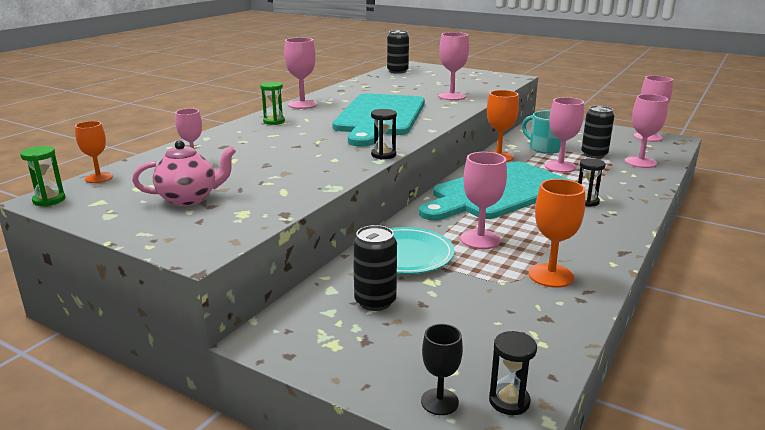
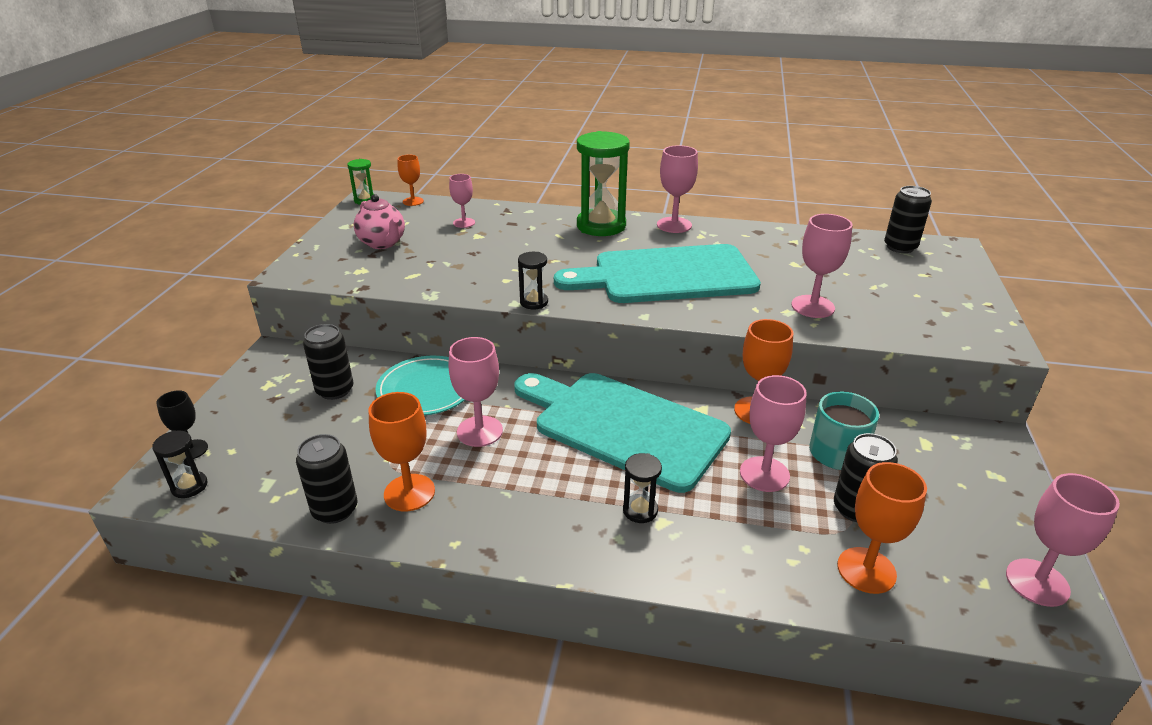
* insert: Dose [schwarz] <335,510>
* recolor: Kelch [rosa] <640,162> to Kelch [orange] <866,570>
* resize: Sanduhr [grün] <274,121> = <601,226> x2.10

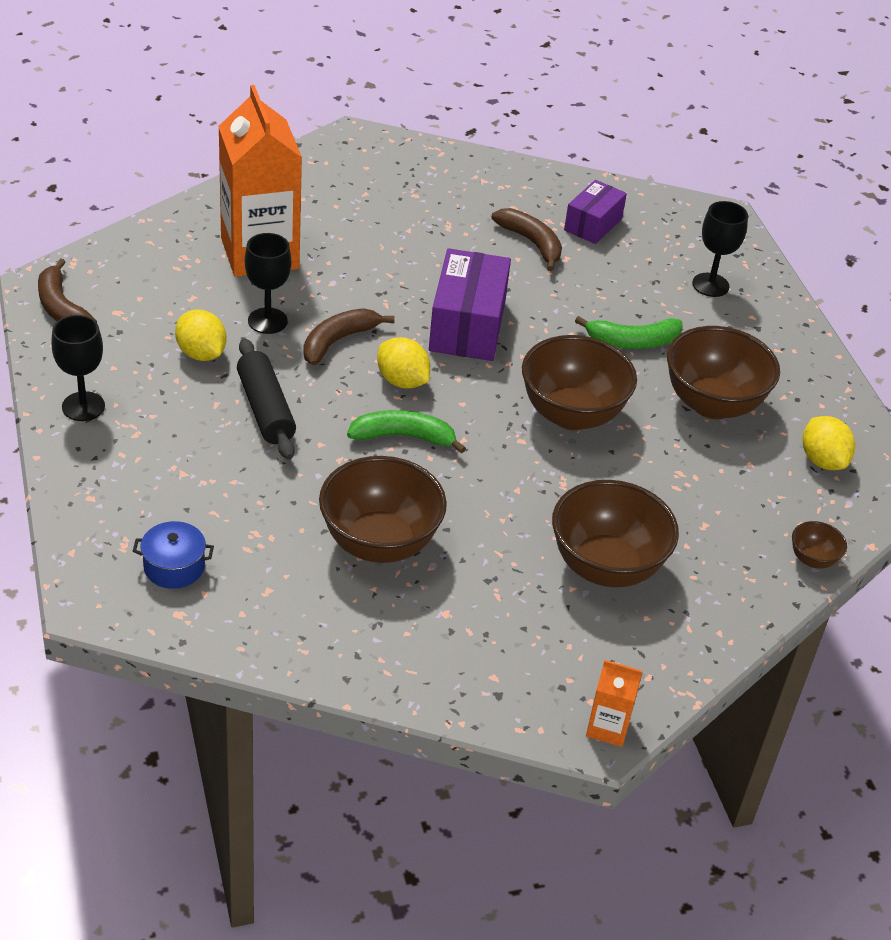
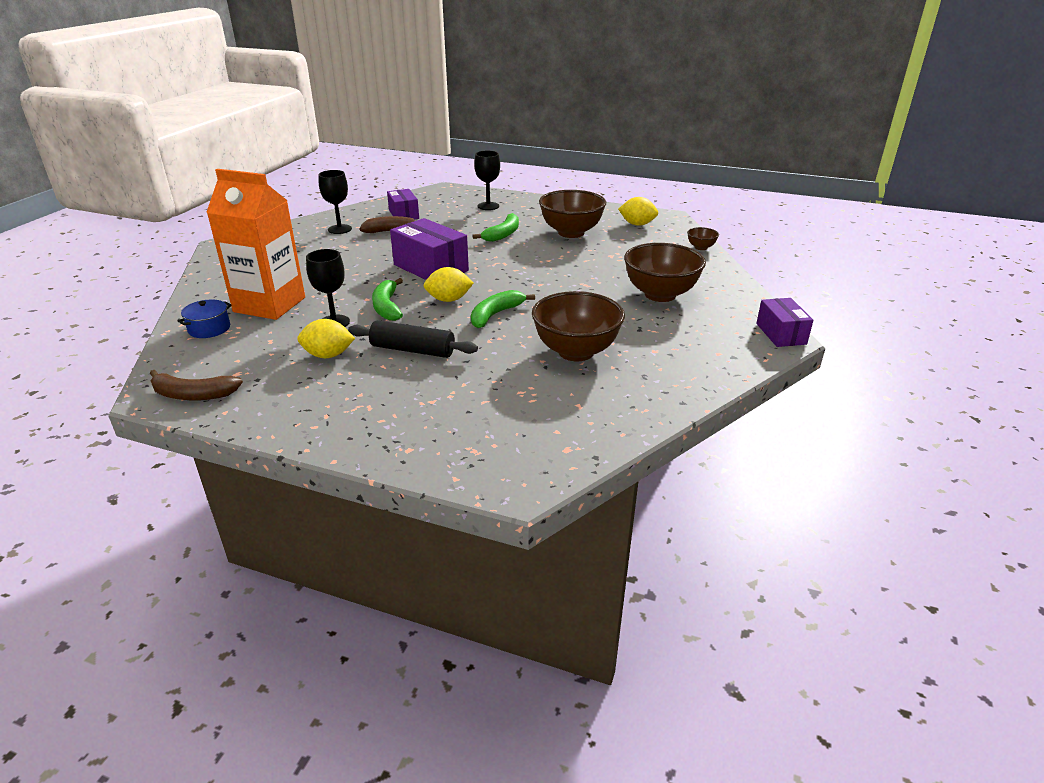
* delete: Schüssel [braun] <572,414>
* move: Kelch [schwarz] <83,406> to <339,229>
* move: Kochtopf [blau] <174,567> to <209,329>
* replace: Getränkekarton [orange] <608,727> to Schachtel [lila] <781,334>
* recolor: Banane [braun] <338,341> to Banane [grün] <387,307>

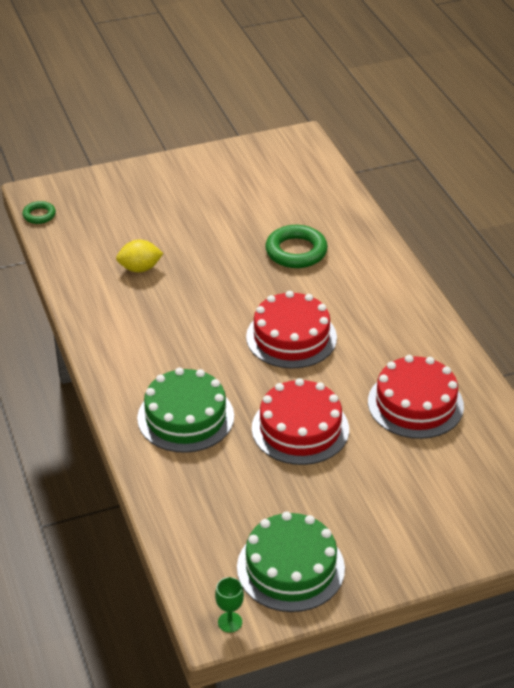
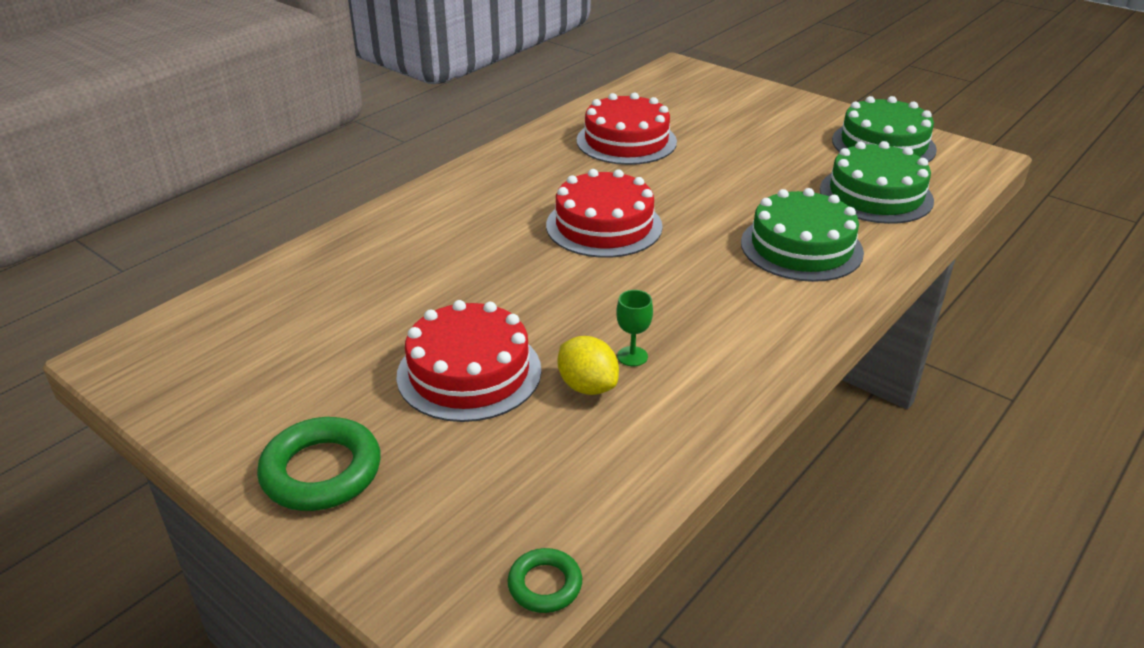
* insert: Kuchen [grün] <876,195>
* move: Kelch [grün] <230,622> to <632,356>
* move: Kuchen [rot] <300,429> to <469,372>
* move: Ring [grün] <296,251> to <321,471>

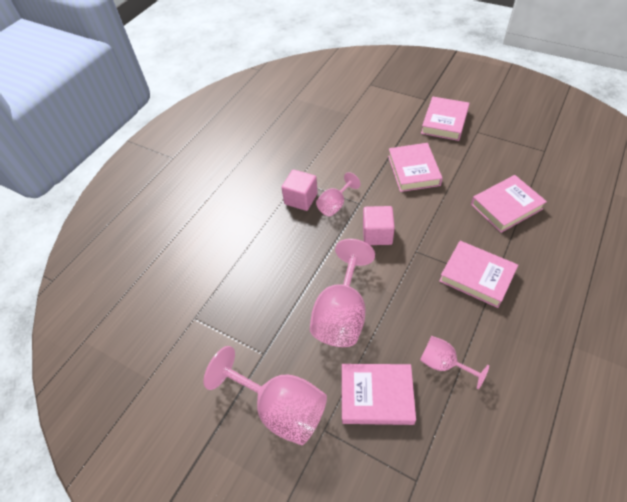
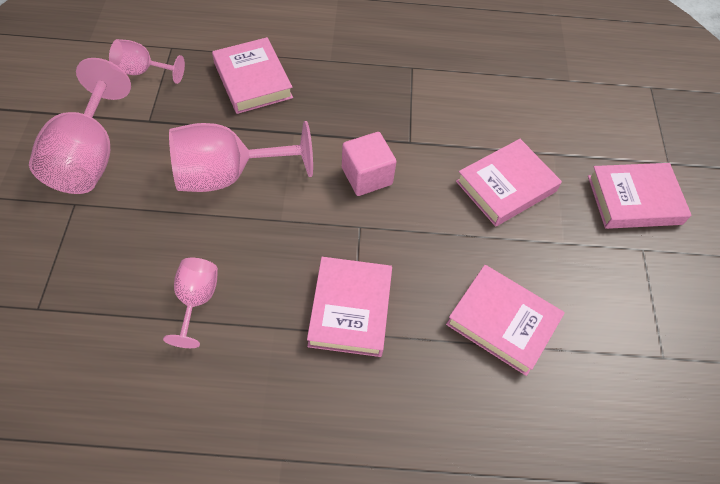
* delete: Kubus [rosa] <301,199>
* move: Kelch [rosa] <335,205> to <142,71>
* move: Buch [rosa] <376,396> to <253,80>

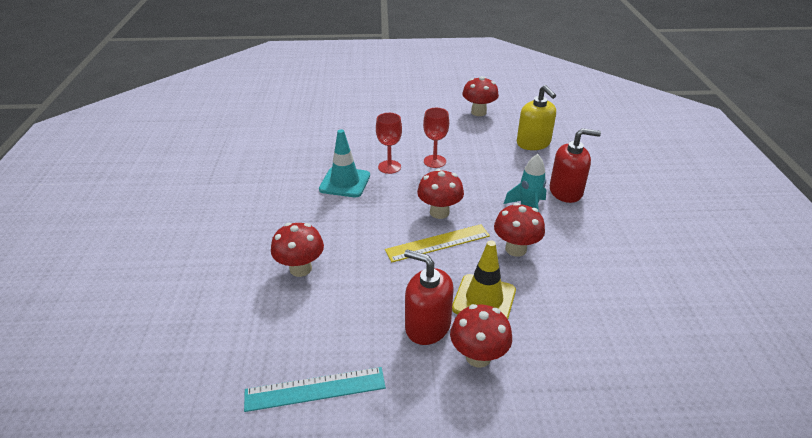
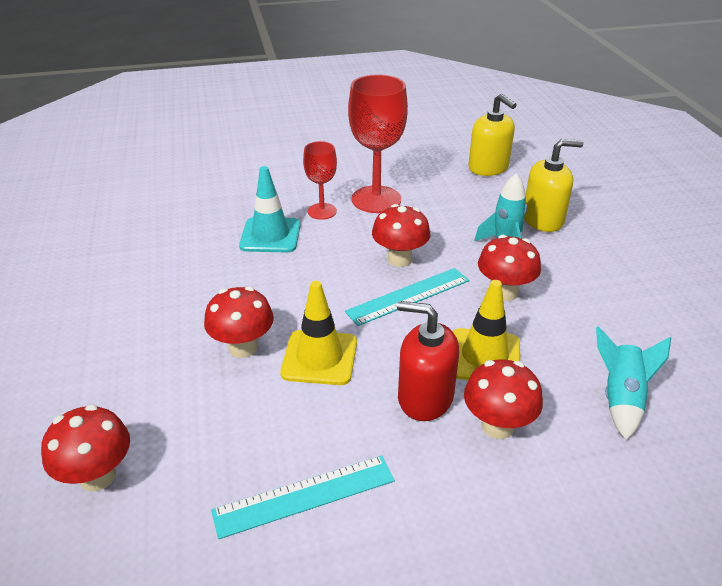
* insert: Leitkegel [gelb] <319,358>
* insert: Rakete [türkis] <620,398>
* move: Pilz [rot] <478,112> to <98,476>
* recolor: Lineal [gelb] <438,243> to Lineal [türkis] <408,296>
* recolor: Seifenspender [rot] <566,191> to Seifenspender [gelb] <543,219>
* resize: Kelch [rot] <434,161> = <376,199> x1.75

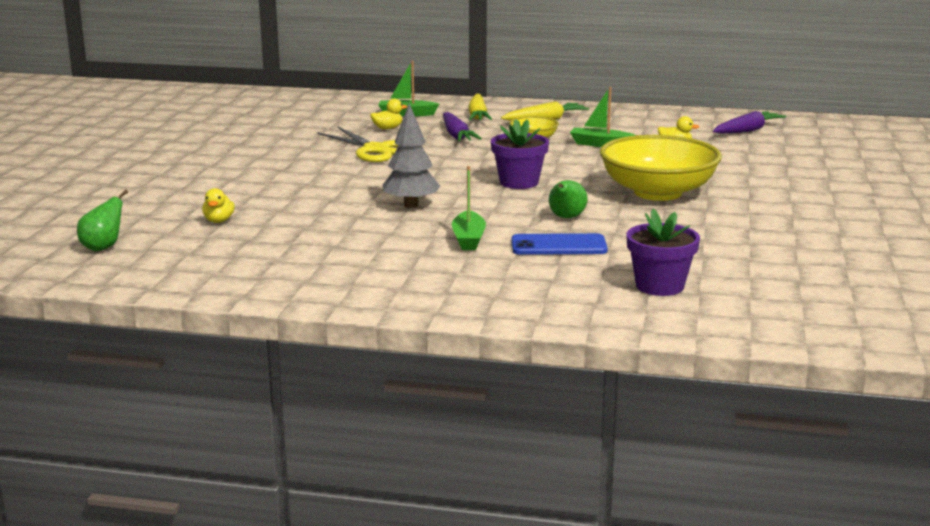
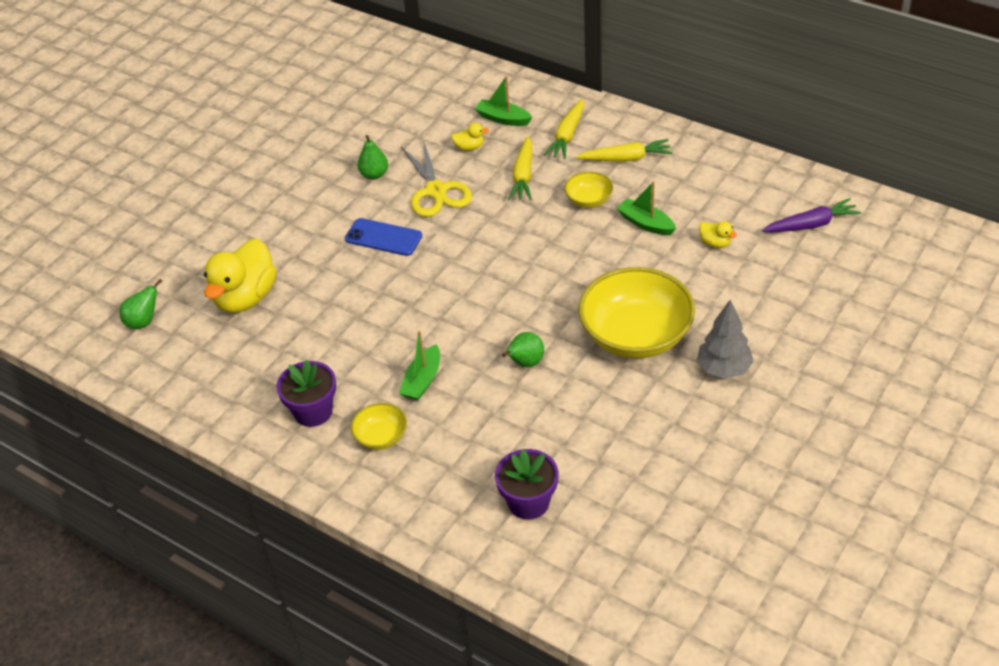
* insert: Schüssel [gelb] <381,437>
* insert: Birne [grün] <374,174>
* move: Baum [grau] <411,205> to <724,369>
* move: Blumentopf [lila] <519,182> to <313,411>
* move: Handy [blau] <558,246> to <383,237>
* recolor: Karotte [lila] <456,135> to Karotte [gelb] <523,175>
* resize: Ente [gelb] <219,221> = <246,297> x2.32

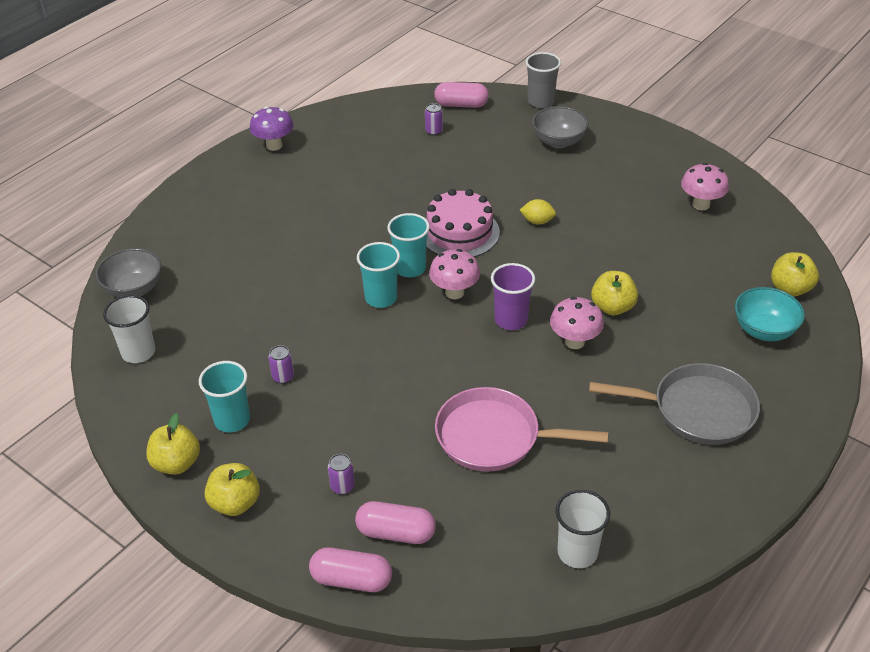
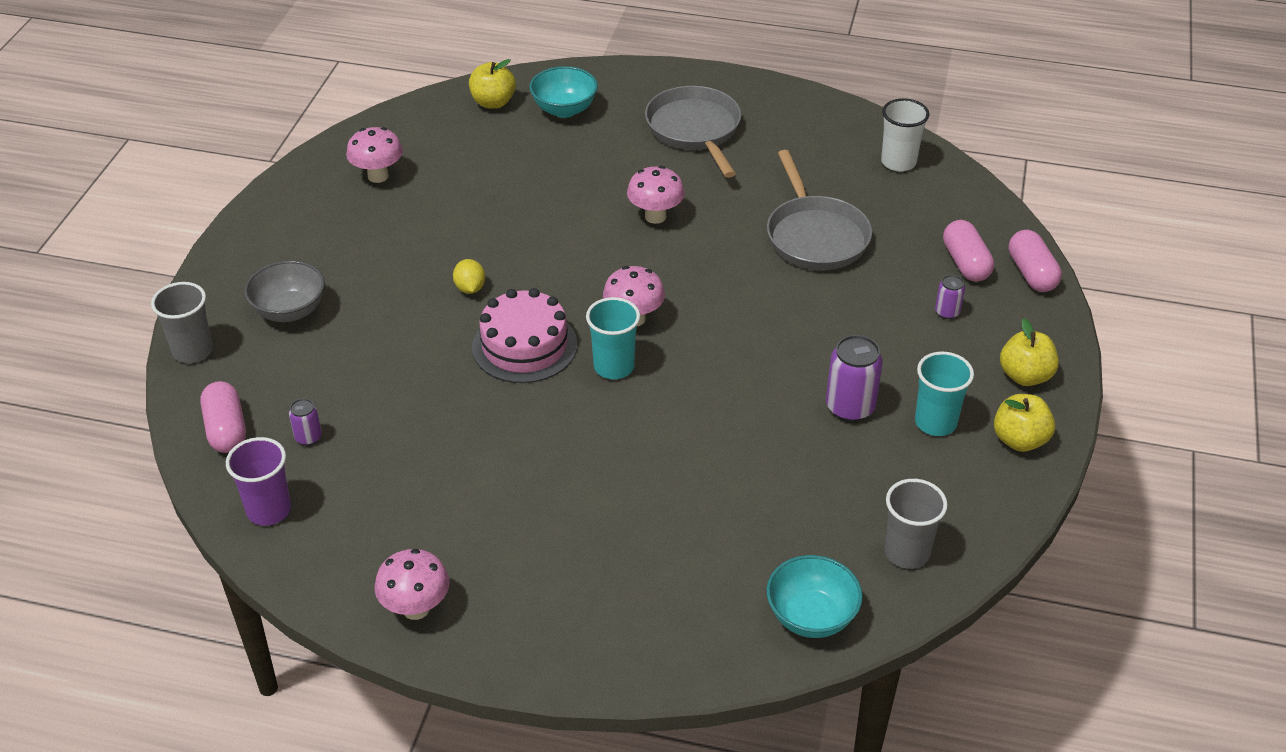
* delete: Becher [türkis] <381,298>
* delete: Apfel [gelb] <612,307>
* move: Becher [lila] <511,320> to <269,510>
* recolor: Schüssel [grau] <134,289> to Schüssel [türkis] <811,616>
* recolor: Becher [weiß] <138,352> to Becher [grau] <907,552>
* recolor: Pilz [lila] <274,145> to Pilz [rosa] <416,608>
* recolor: Pfanne [rosa] <494,437> to Pfanne [grau] <815,236>
* resize: Dose [lila] <283,377> = <850,407> x1.85

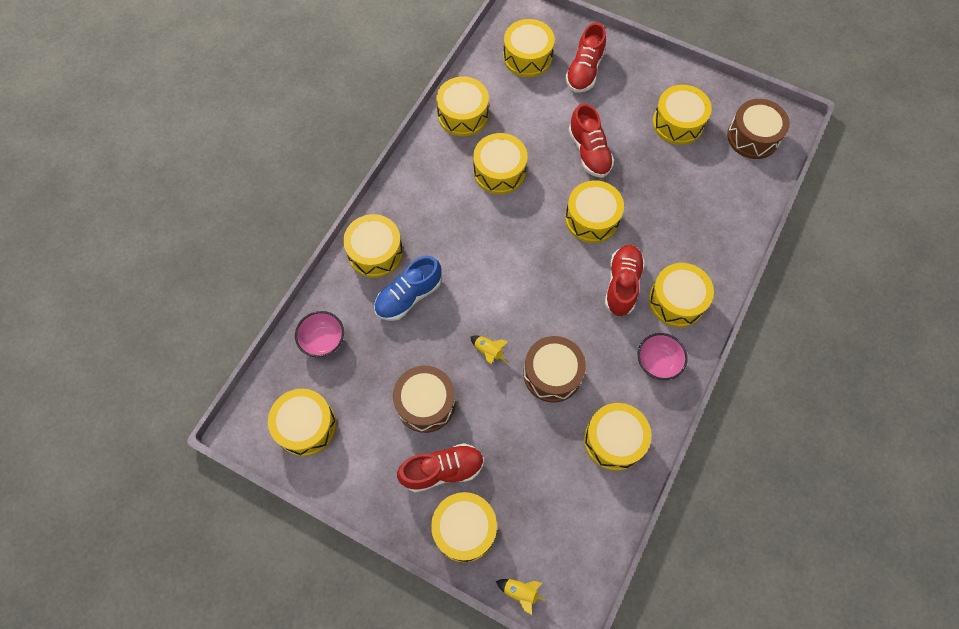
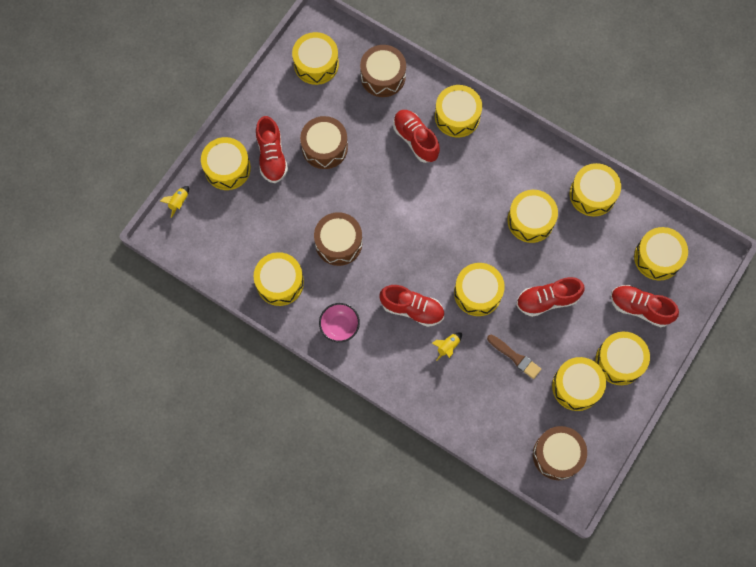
* insert: Pinsel [braun] <515,357>
* move: Rakete [gelb] <488,351> to <448,347>
* move: Trommel [gelb] <676,301> to <619,361>
* replace: Schüssel [rosa] <323,341> to Trommel [braun] <383,76>
* recolor: Schuh [blau] <408,296> to Schuh [rot] <415,140>

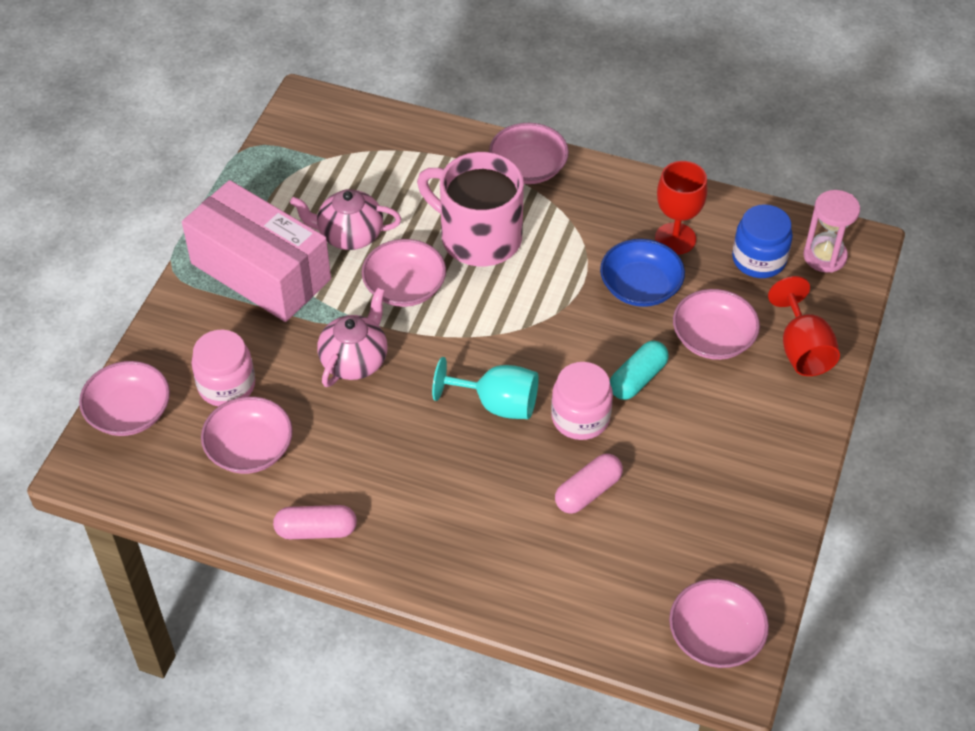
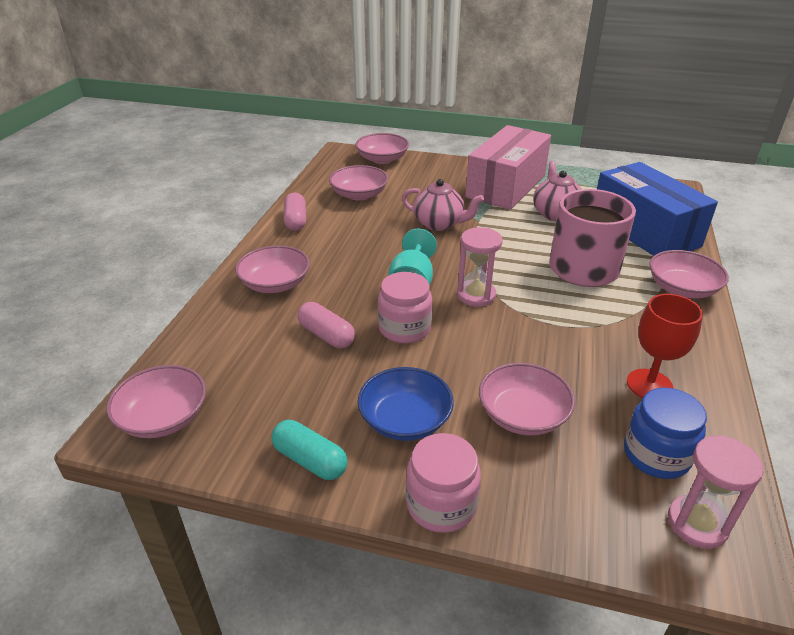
* delete: Kelch [rot] <802,349>
* insert: Sanduhr [rosa] <476,295>
* insert: Schachtel [blau] <644,231>
* move: Einmachglas [rosa] <226,385> to <441,504>
* move: Schüssel [rosa] <404,287> to <275,284>
* move: Schüssel [blau] <640,287> to <405,420>
* move: Kapsel [türkis] <637,379> to <310,460>

